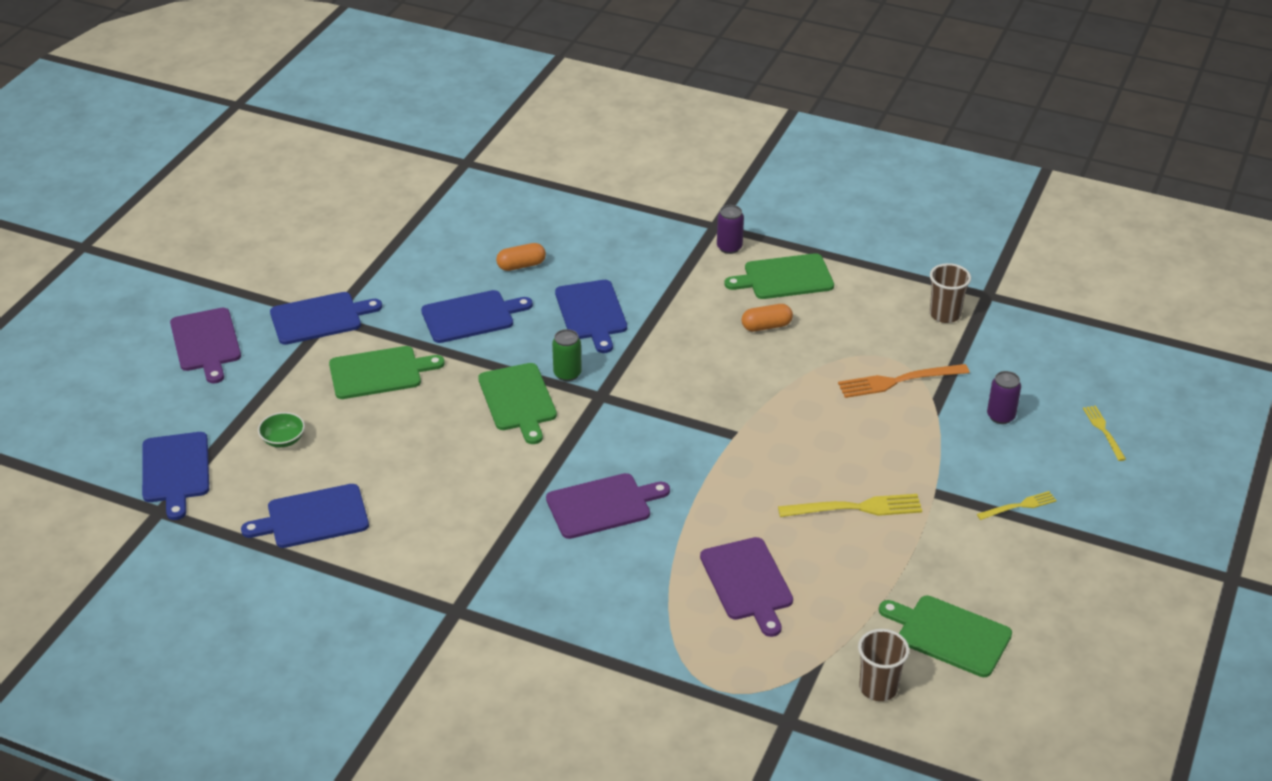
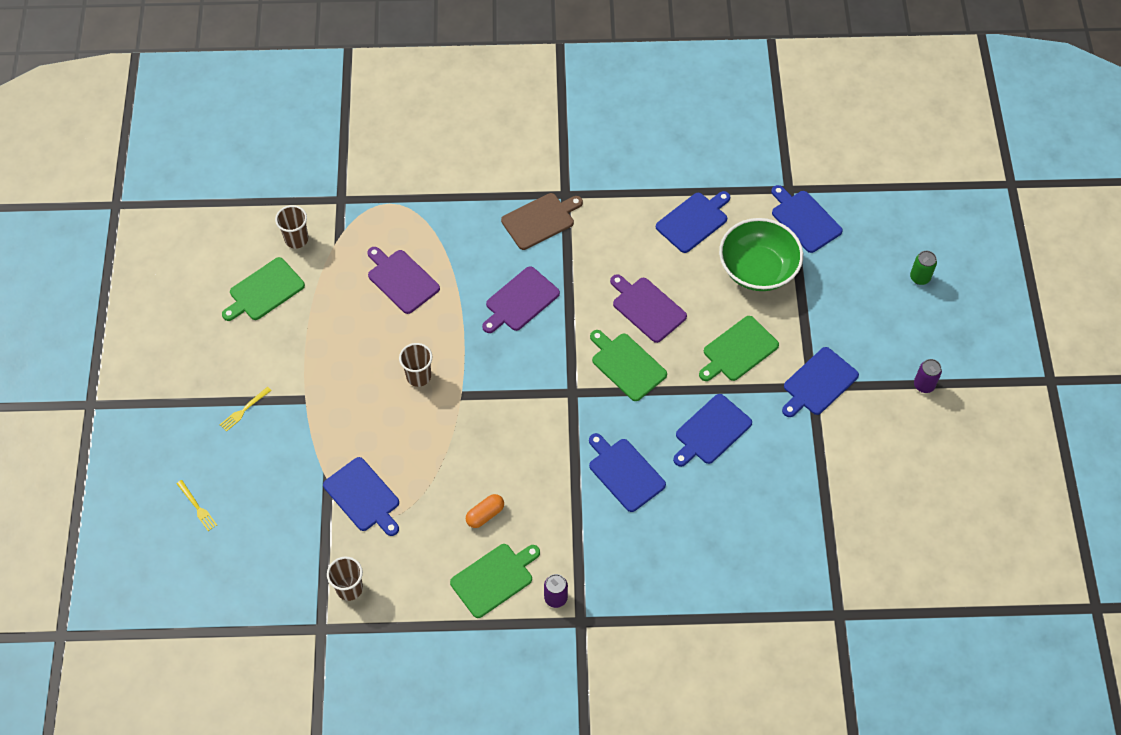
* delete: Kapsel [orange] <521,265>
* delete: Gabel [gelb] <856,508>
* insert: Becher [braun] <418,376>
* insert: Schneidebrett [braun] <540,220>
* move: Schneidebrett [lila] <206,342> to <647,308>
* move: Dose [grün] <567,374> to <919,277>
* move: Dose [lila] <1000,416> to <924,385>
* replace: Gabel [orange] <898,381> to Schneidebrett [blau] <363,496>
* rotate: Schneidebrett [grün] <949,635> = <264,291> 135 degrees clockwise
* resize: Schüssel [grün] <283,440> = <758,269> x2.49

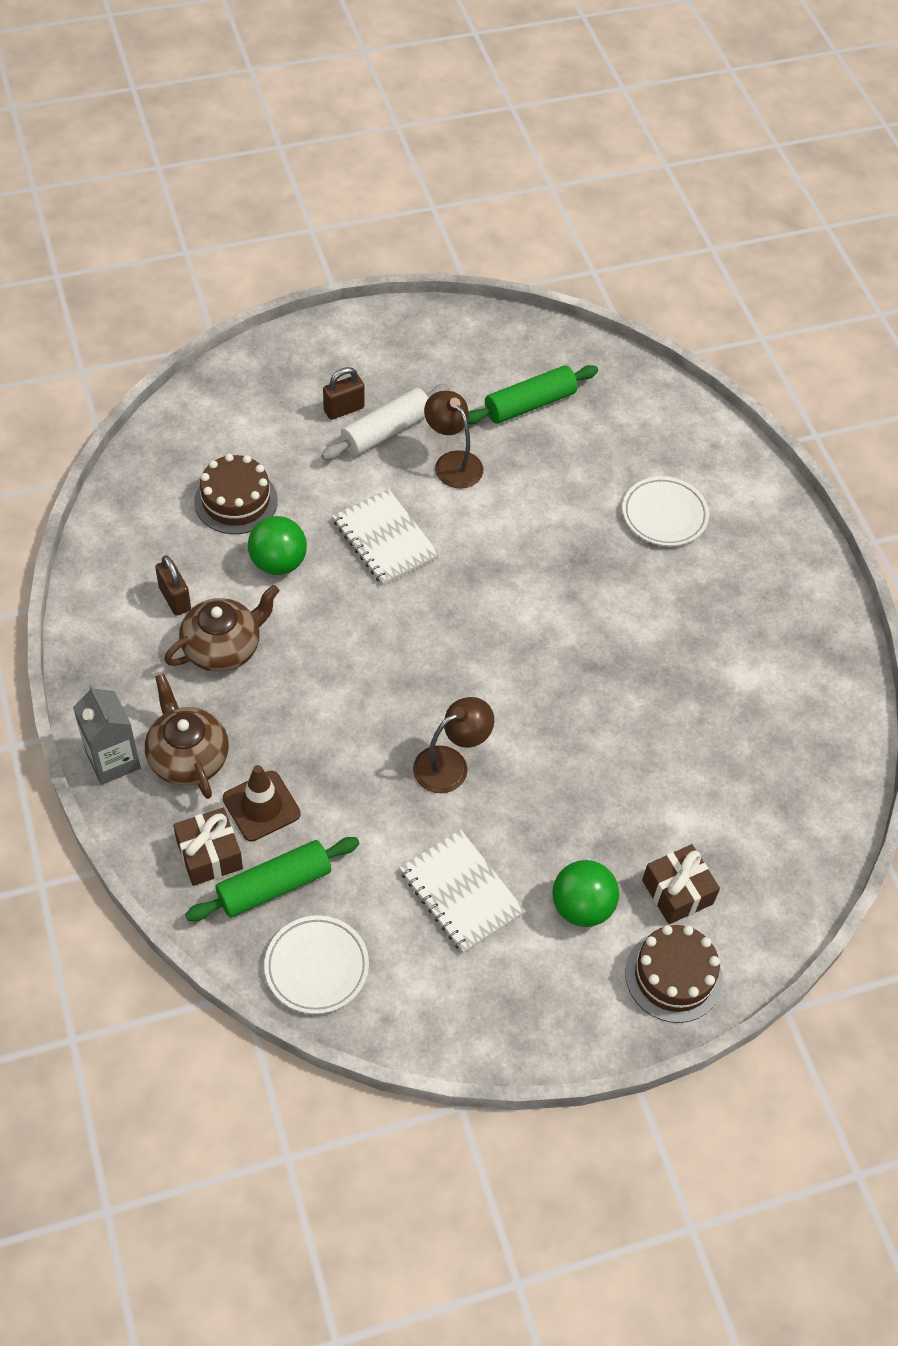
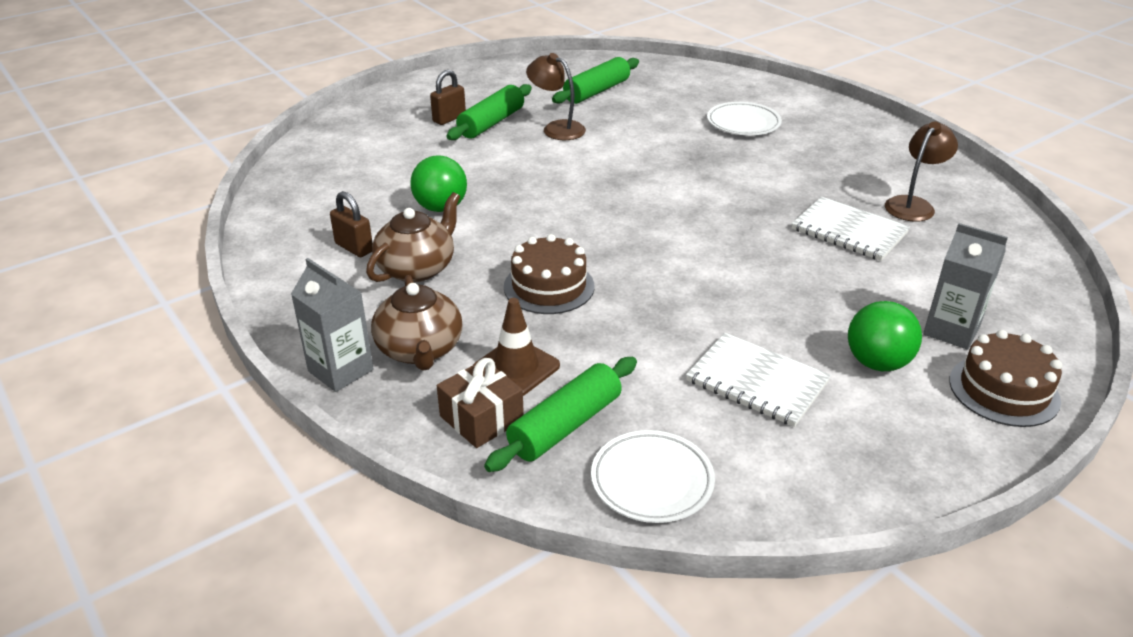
* move: Kuchen [braun] <236,501> to <549,286>
* move: Notizbuch [weiß] <385,539> to <849,231>
* move: Lampe [braun] <450,764> to <913,205>
* replace: Geschenk [braun] <677,892> to Getränkekarton [grau] <951,330>
* recolor: Nudelholz [weiß] <386,431> to Nudelholz [grün] <491,123>
* rotate: Teekanne [braun] <188,757> = <420,350> 150 degrees counterclockwise

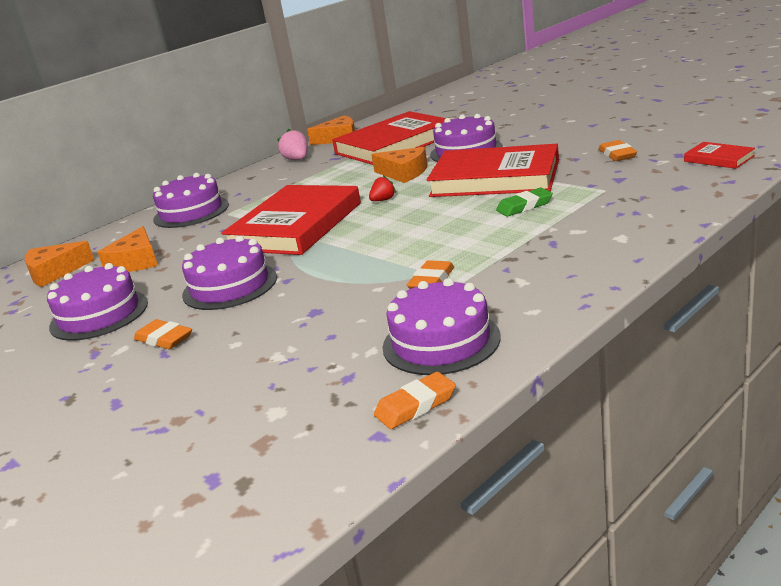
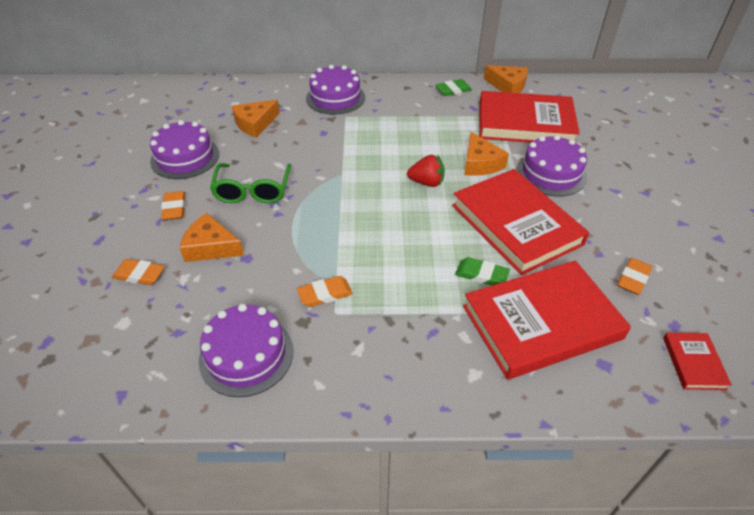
* move: Käse [orange] <55,272> to <211,247>
* move: Buch [rot] <295,226> to <541,322>
* move: Radiergummi [orange] <415,405> to <139,275>
* replace: Kuchen [lila] <230,286> to Brille [grün] <253,191>
* replace: Erdbeere [rosa] <297,160> to Radiergummi [grün] <453,90>
* resize: Erdbeere [rot] <383,200> = <426,182> x1.51

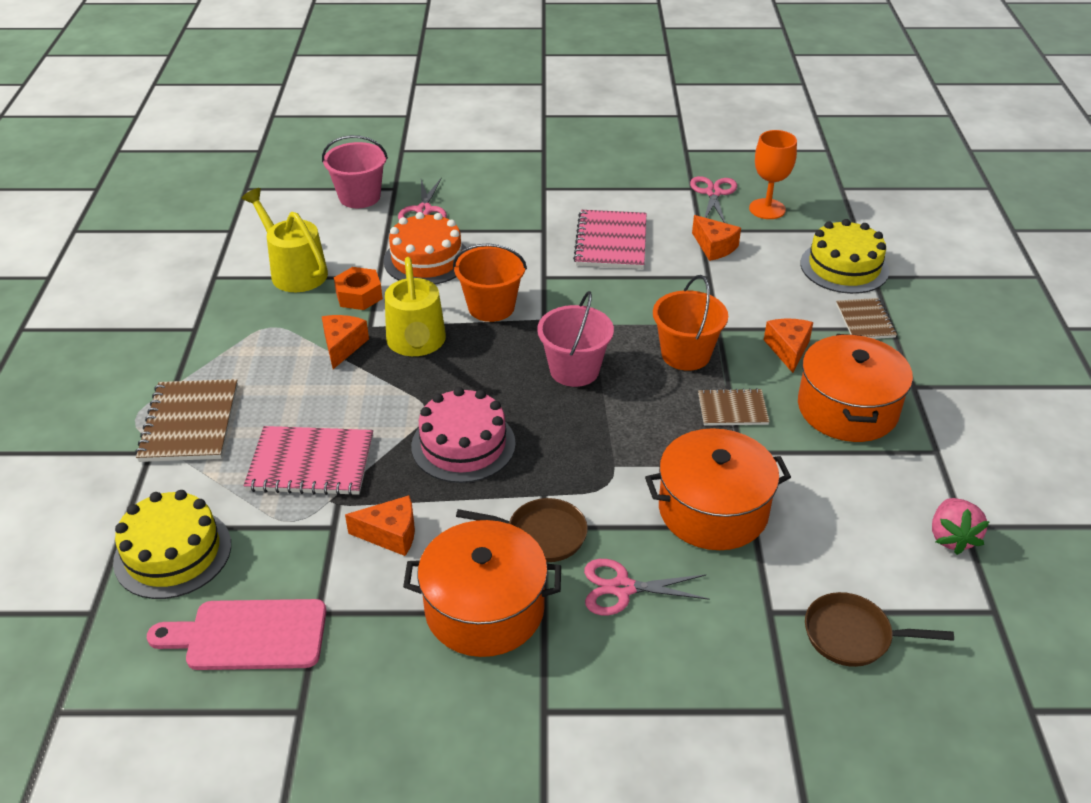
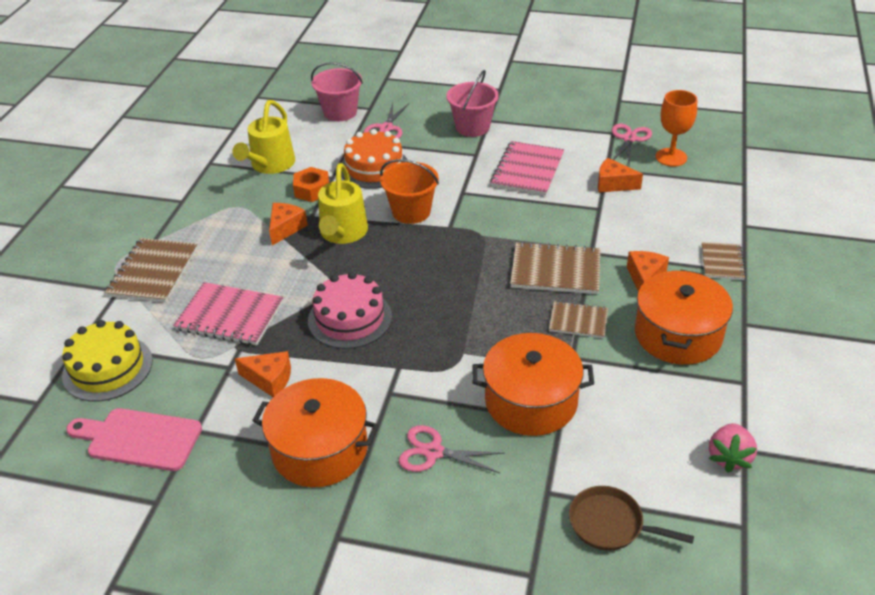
* delete: Pfanne [braun] <541,535>
* delete: Kuchen [gelb] <844,267>
* move: Eimer [rosa] <574,370> to <472,127>
* replace: Eimer [orange] <685,354> to Notizbuch [braun] <555,270>
* rotate: Gießkanne [gelb] <294,271> = <270,165> 135 degrees counterclockwise
* rotate: Käse [orange] <714,247> = <613,184> 135 degrees clockwise

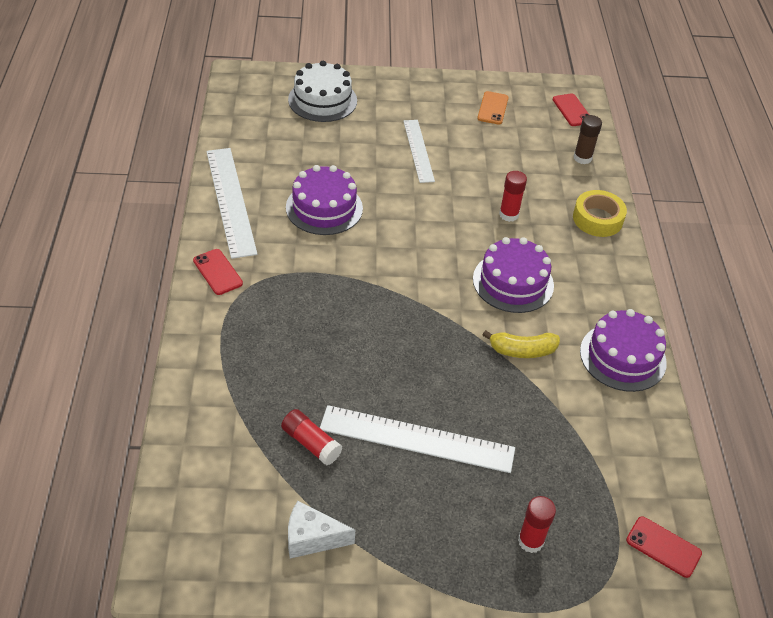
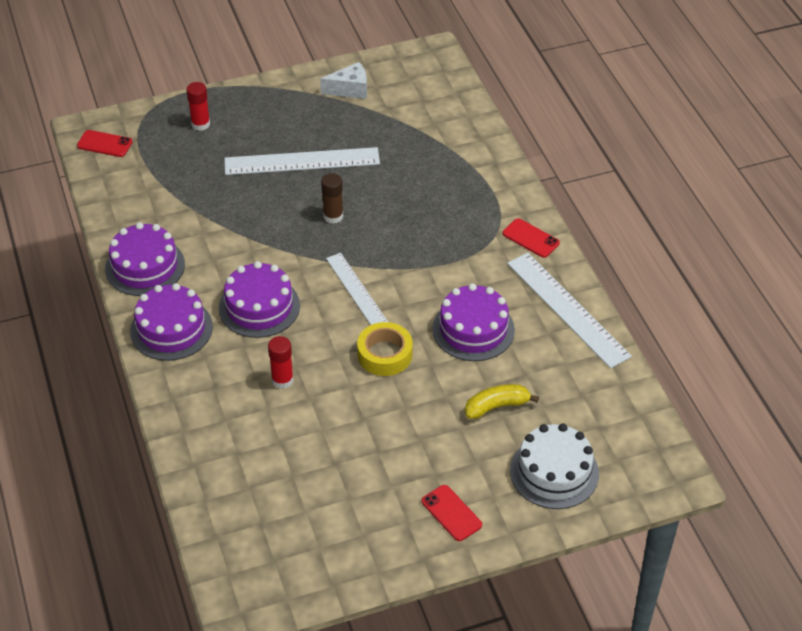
* delete: Klebestift [rot] <311,443>
* delete: Handy [orange] <492,108>
* insert: Kuchen [lila] <171,329>
* move: Lineal [weiß] <418,150> to <356,290>
* move: Banane [gelb] <522,350> to <496,406>
* move: Handy [rot] <572,110> to <451,513>
* move: Klebeband [gelb] <597,219> to <385,354>
* move: Klebestift [braun] <582,158> to <333,216>

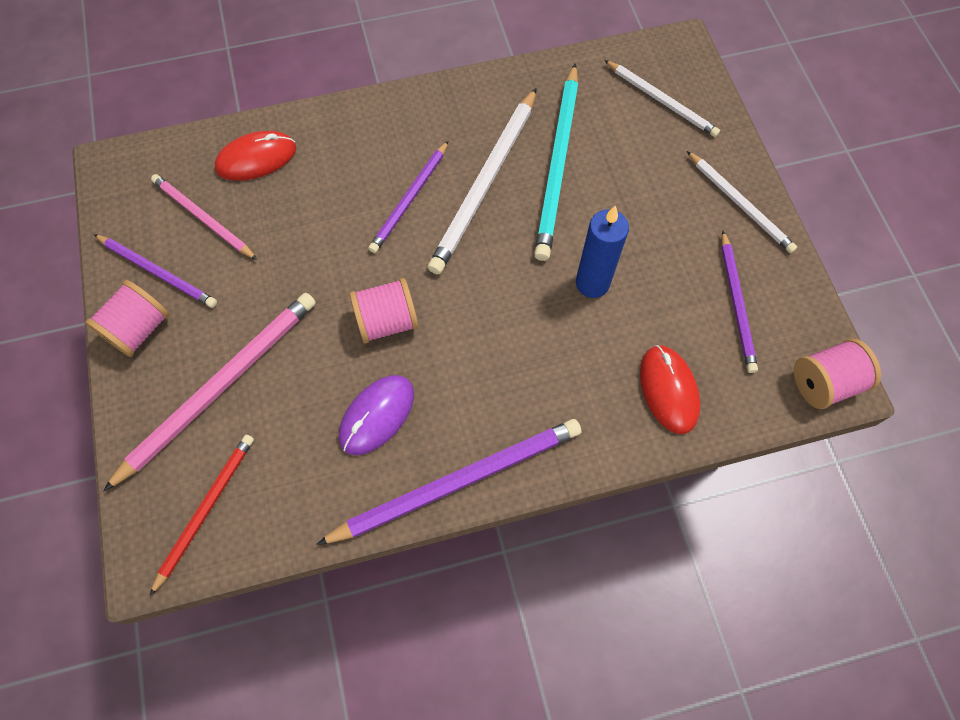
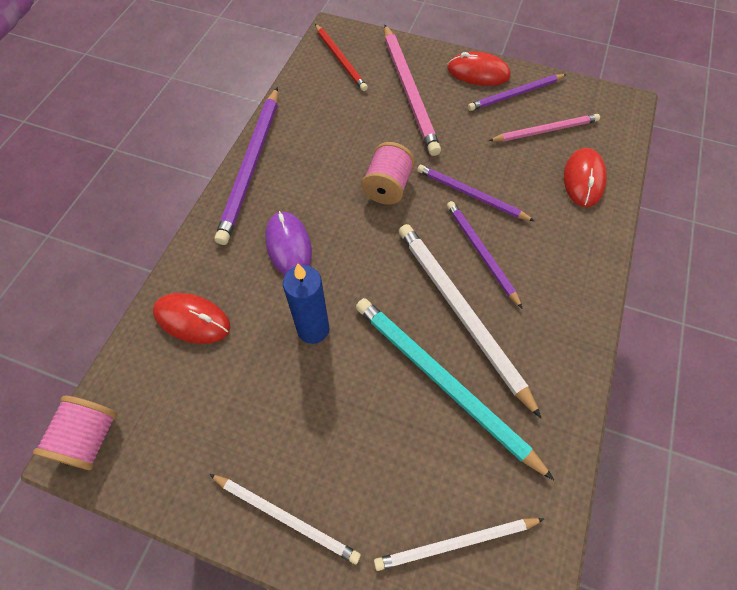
* move: Computermaus [lila] <377,415> to <288,245>
* move: Bleistift [lila] <736,304> to <471,195>
* replace: Garnrolle [rosa] <139,329> to Computermaus [rot] <478,73>
* rotate: Bleistift [weiß] <740,204> = <286,517> 150 degrees counterclockwise

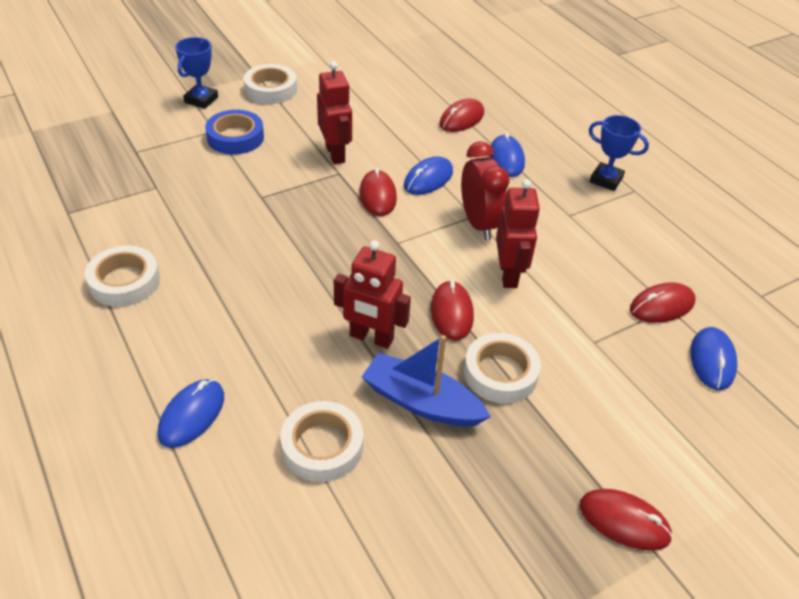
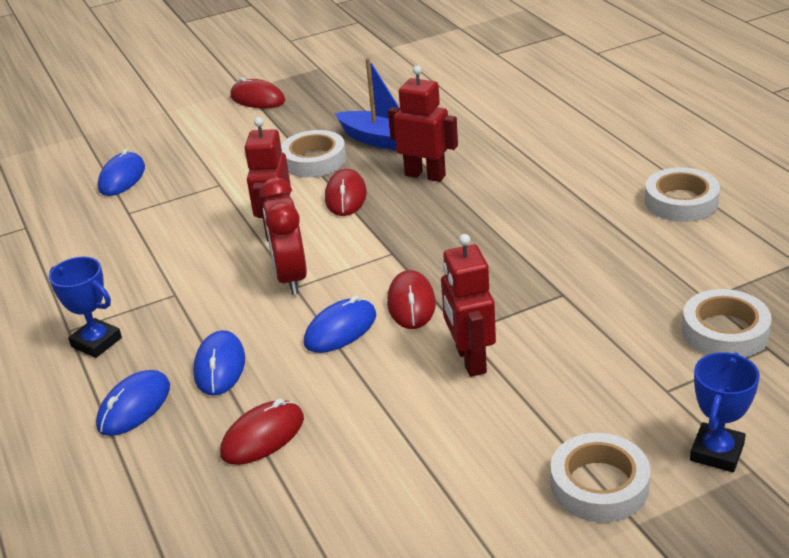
* delete: Klebeband [blau] <235,137>
* delete: Computermaus [rot] <662,306>
* move: Computermaus [blau] <192,415> to <134,406>
* move: Klebeband [weiß] <322,446> to <725,331>

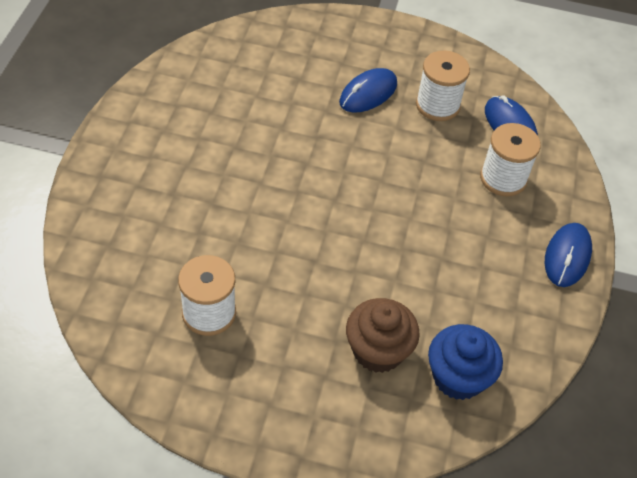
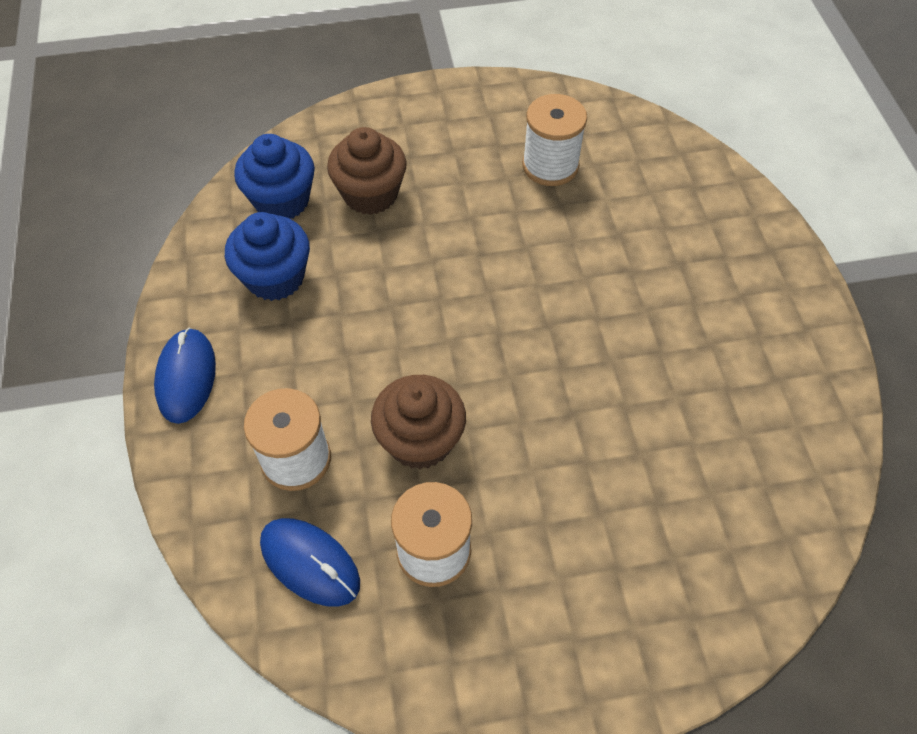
* delete: Computermaus [blau] <368,93>
* insert: Muffin [blau] <275,277>
* insert: Muffin [braun] <420,440>

